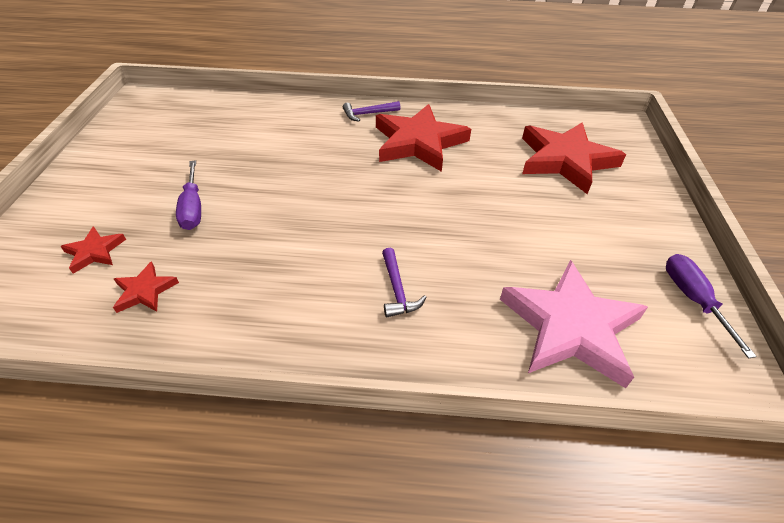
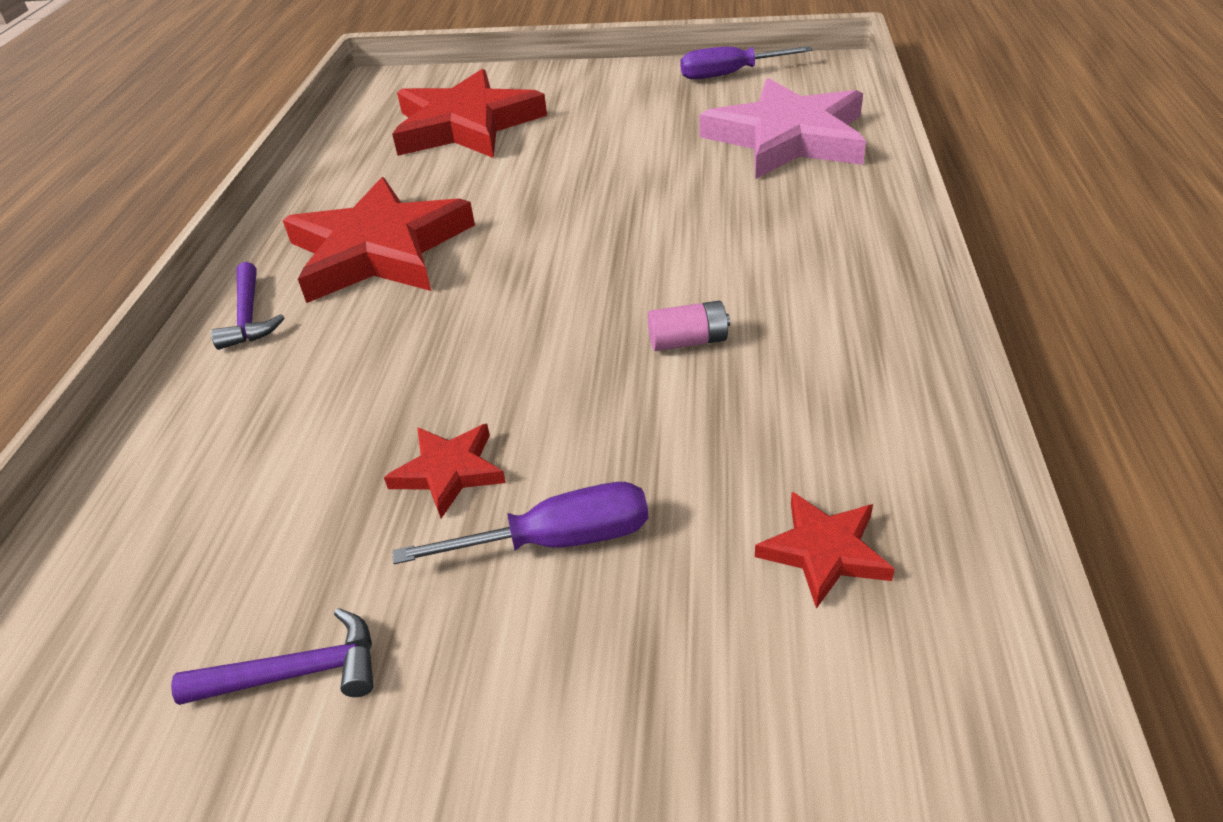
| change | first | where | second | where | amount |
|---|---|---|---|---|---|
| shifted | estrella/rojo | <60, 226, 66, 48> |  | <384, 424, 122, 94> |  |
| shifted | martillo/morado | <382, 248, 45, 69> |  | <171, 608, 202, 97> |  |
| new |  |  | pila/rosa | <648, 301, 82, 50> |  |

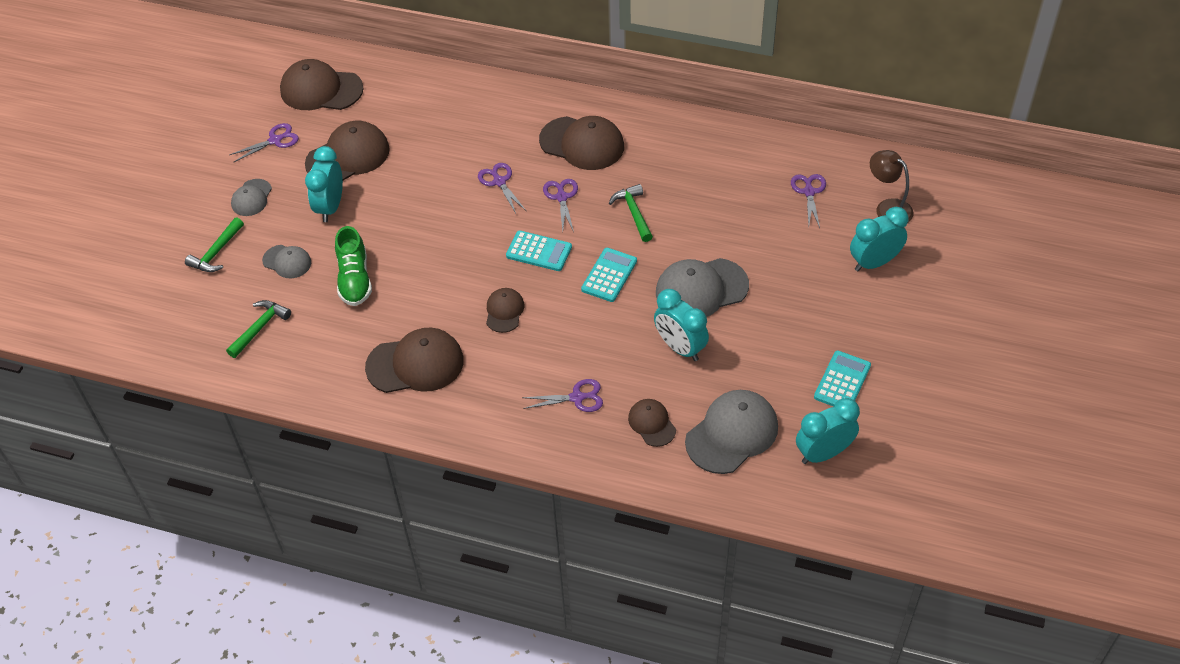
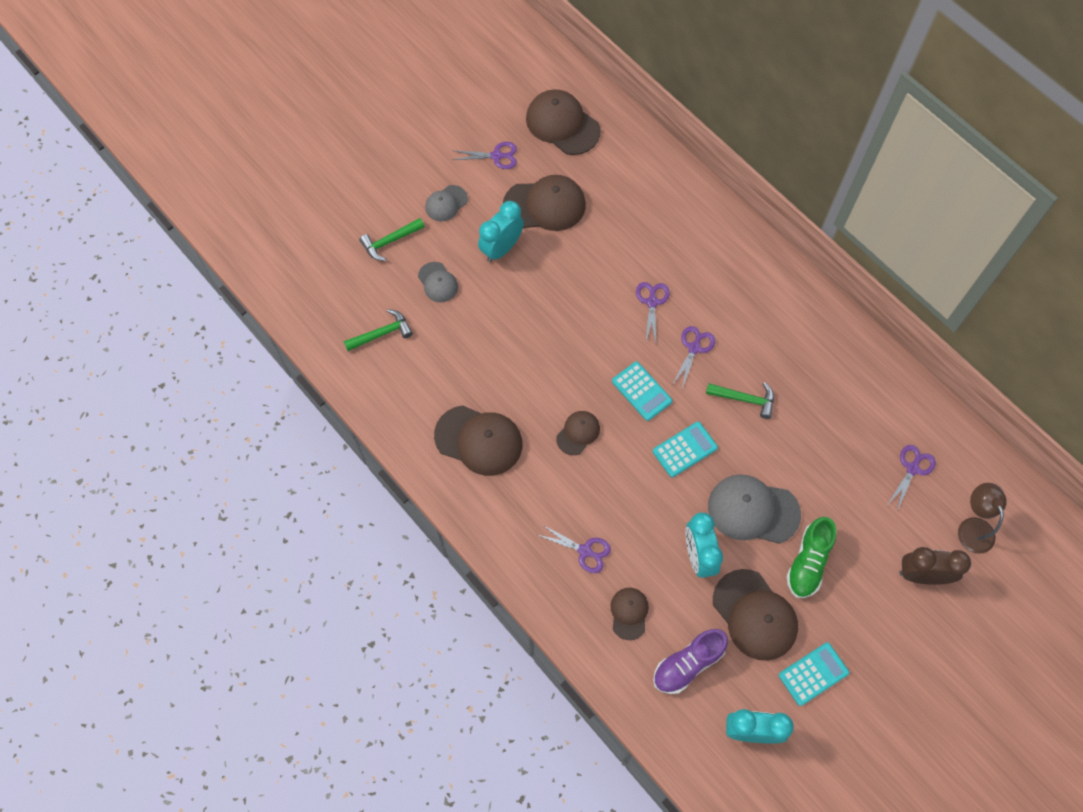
| change | first | where | second | where | amount |
|---|---|---|---|---|---|
| shifted | gorra/marrón | <539, 116, 85, 54> |  | <713, 569, 85, 92> |  |
| rotated | martillo/verde | <609, 184, 44, 58> |  | <706, 382, 68, 37> | 90 degrees clockwise |
| repainted | despertador/turquesa | <850, 207, 58, 64> | despertador/marrón | <899, 547, 72, 38> |  |
| shifted | zapato/verde | <335, 226, 37, 80> |  | <786, 517, 50, 81> |  |
| swapped | gorra/gris | <685, 390, 93, 84> | zapato/morado | <653, 629, 75, 65> |  |

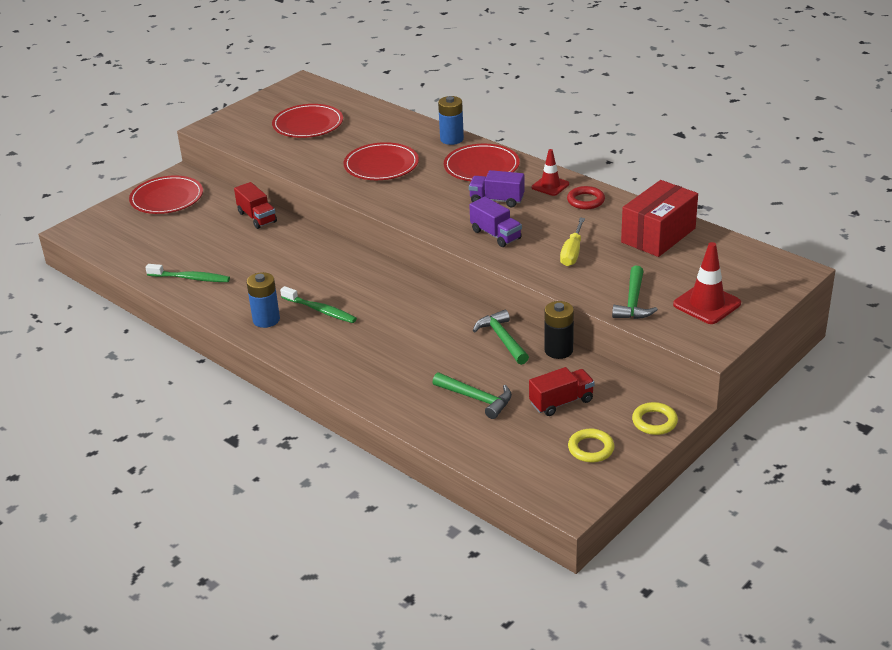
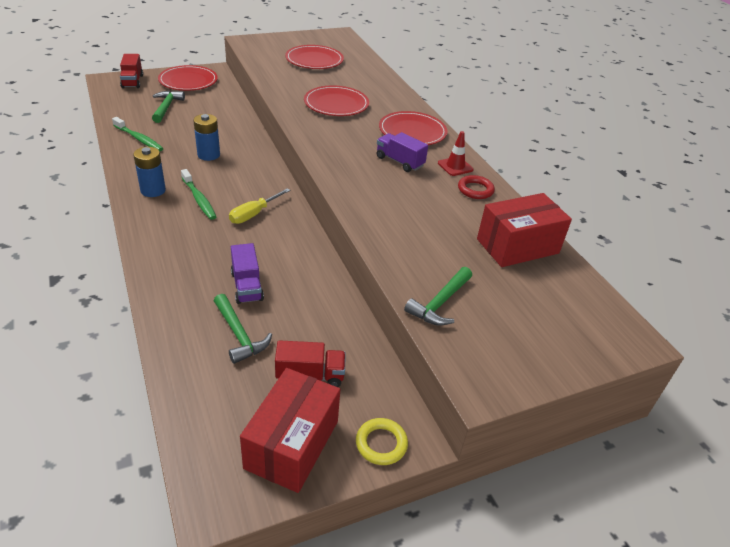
| change | first | where | second | where | amount |
|---|---|---|---|---|---|
| shifted | pila/azul | <438, 96, 26, 49> |  | <193, 114, 27, 47> |  |
| shifted | camión/rojo | <234, 182, 43, 47> |  | <120, 54, 23, 34> |  |
| shifted | camión/morado | <469, 197, 53, 50> |  | <231, 243, 33, 61> |  |
| shifted | destornillador/amarillo | <560, 218, 25, 48> |  | <229, 188, 61, 36> |  |
| gone | cono de tráfico/rojo | <673, 242, 68, 82> |  |  |  |
| gone | pila/negro | <544, 301, 30, 58> |  |  |  |
| shifted | martillo/verde | <473, 310, 56, 55> |  | <152, 91, 33, 32> |  |
| swapped | anillo/amarillo | <568, 429, 46, 33> | caja/rojo | <240, 368, 100, 125> |  |

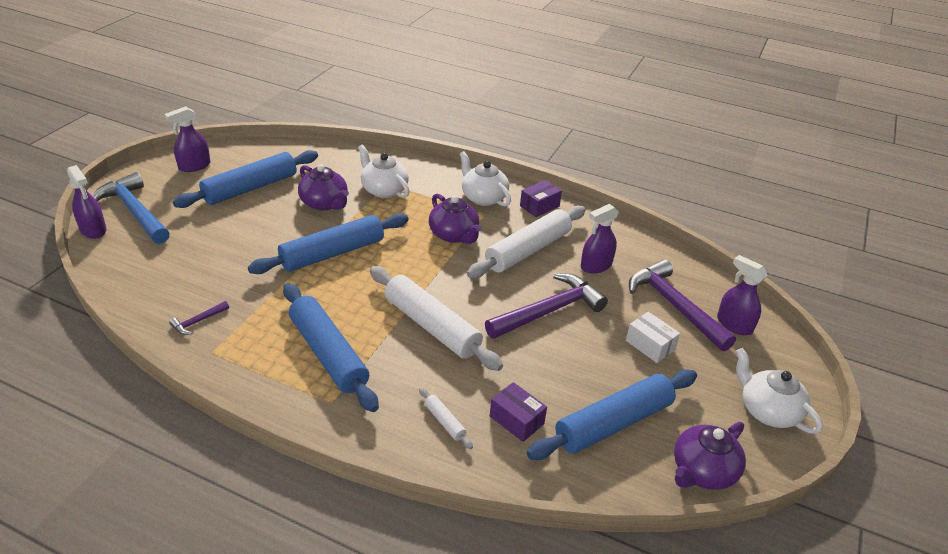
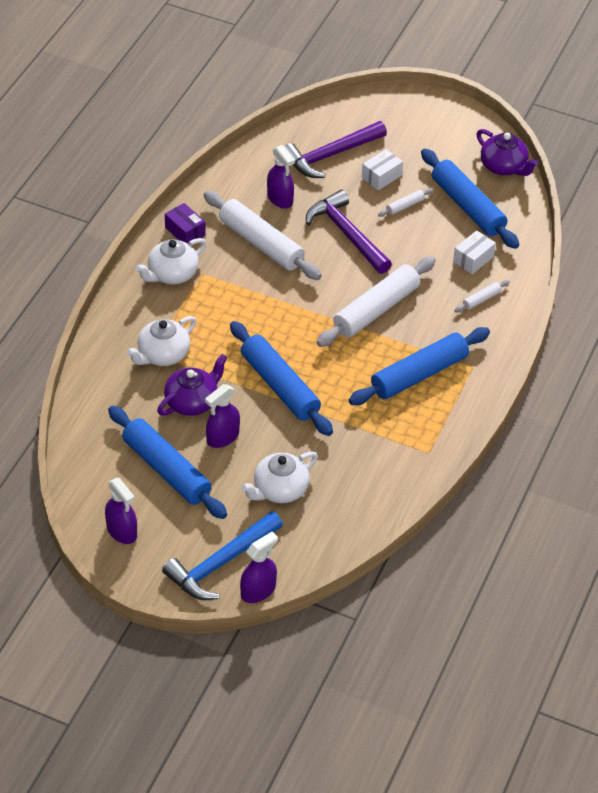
| change | first | where | second | where | amount |
|---|---|---|---|---|---|
| gone | tetera/morado | <429, 194, 53, 50> |  |  |  |
| shifted | pulverizador/morado | <717, 255, 51, 80> |  | <205, 384, 35, 64> |  |
| gone | martillo/morado | <169, 301, 60, 34> |  |  |  |
| shifted | tetera/blanco | <736, 348, 87, 86> |  | <241, 452, 77, 51> |  |
| repainted | caja/morado | <490, 382, 57, 60> | caja/blanco | <453, 230, 43, 44> |  |
| new |  |  | rodillo/blanco | <378, 188, 55, 29> |  |

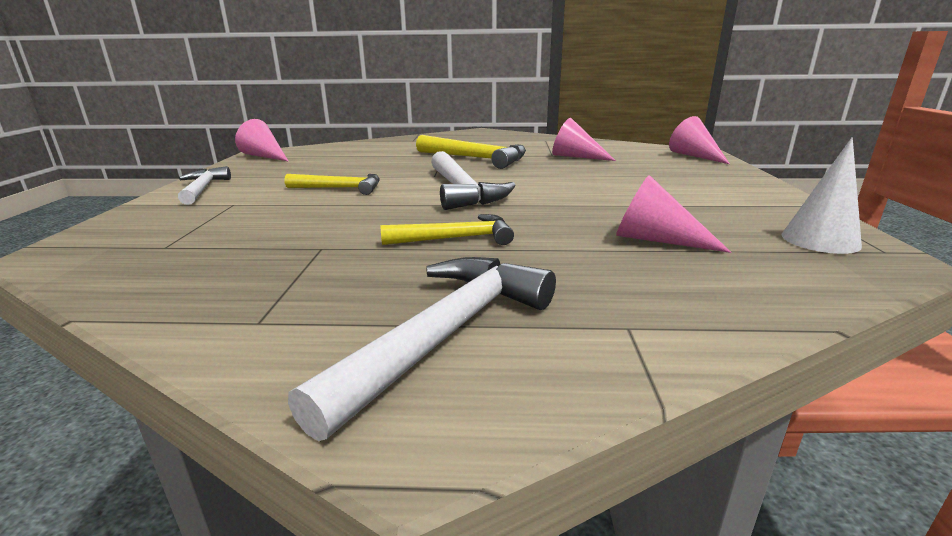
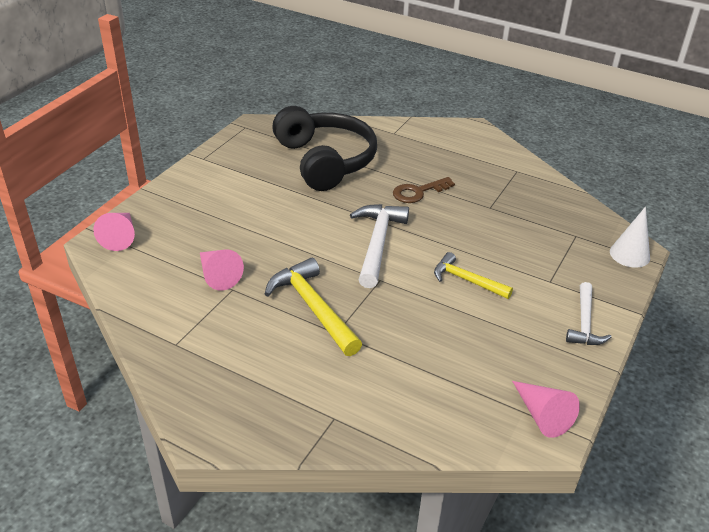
| change | first | where | second | where | amount |
|---|---|---|---|---|---|
| shifted | cono/blanco | <782, 137, 80, 117> |  | <610, 207, 40, 61> |  |
| swapped | cono/rosa | <616, 175, 115, 78> | auriculares/negro | <272, 106, 105, 85> |  |
| swapped | martillo/amarillo | <381, 214, 133, 31> | llave/marrón | <393, 177, 62, 26> |  |
| gone | martillo/blanco | <288, 257, 268, 184> |  |  |  |

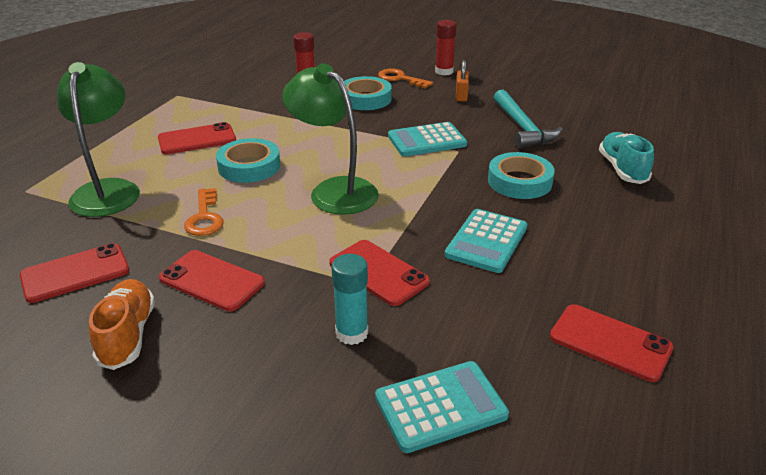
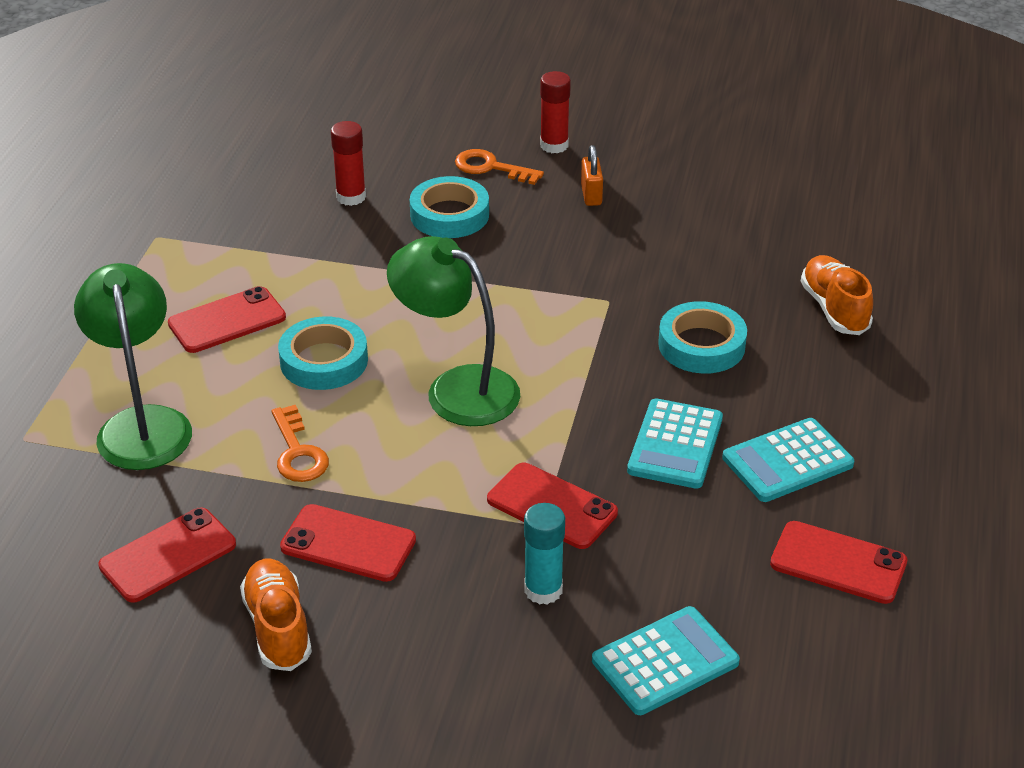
| change | first | where | second | where | amount |
|---|---|---|---|---|---|
| gone | martillo/turquesa | <494, 90, 69, 58> |  |  |  |
| shifted | calculadora/turquesa | <388, 122, 79, 34> |  | <722, 418, 132, 84> |  |
| repainted | zapato/turquesa | <599, 132, 55, 52> | zapato/naranja | <801, 255, 72, 80> |  |

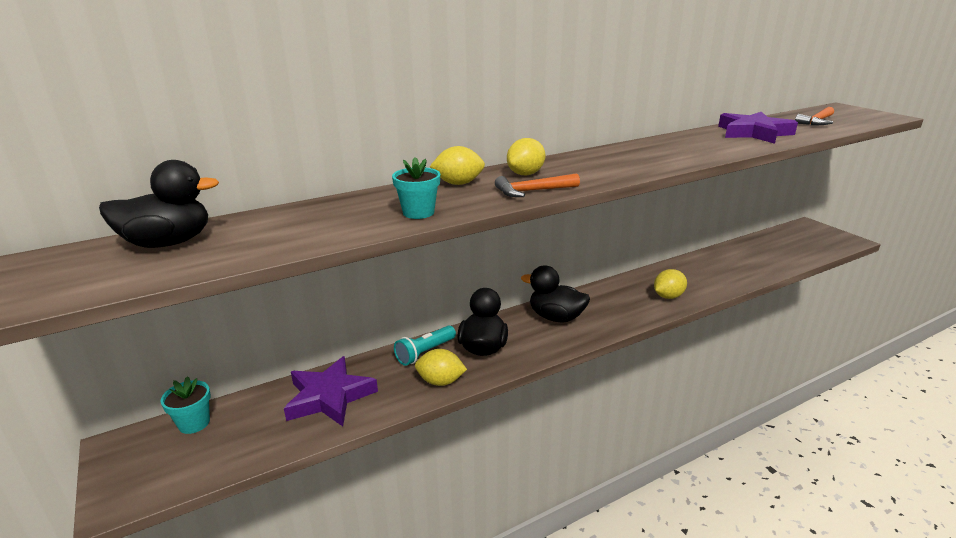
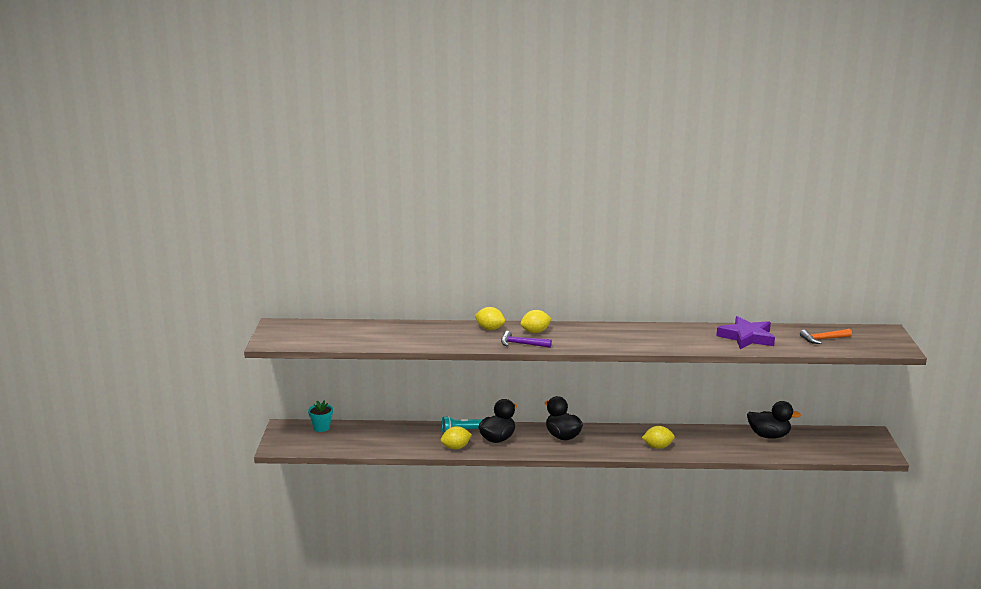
| change | first | where | second | where | amount |
|---|---|---|---|---|---|
| gone | maceta/turquesa | <392, 157, 48, 62> |  |  |  |
| shifted | pato/negro | <99, 160, 120, 88> |  | <747, 401, 54, 38> |  |
| repainted | martillo/naranja | <495, 173, 85, 24> | martillo/morado | <501, 331, 51, 17> |  |
| rotated | limón/amarillo | <415, 349, 52, 37> |  | <441, 426, 31, 23> | 60 degrees counterclockwise |
| gone | estrella/morado | <284, 356, 94, 70> |  |  |  |

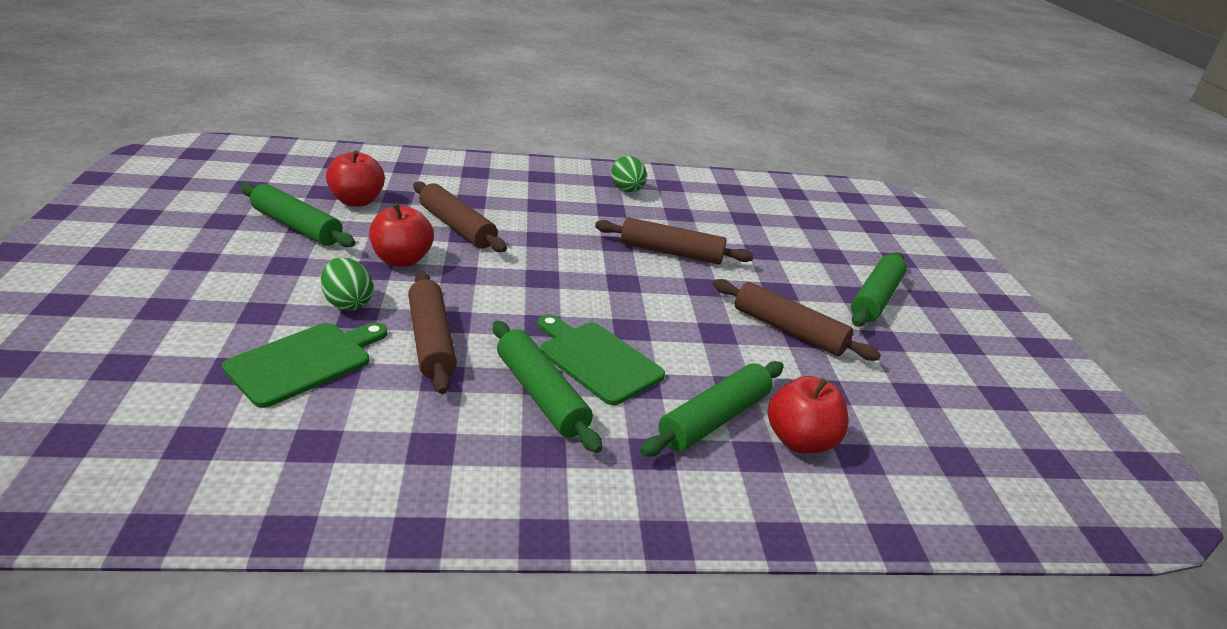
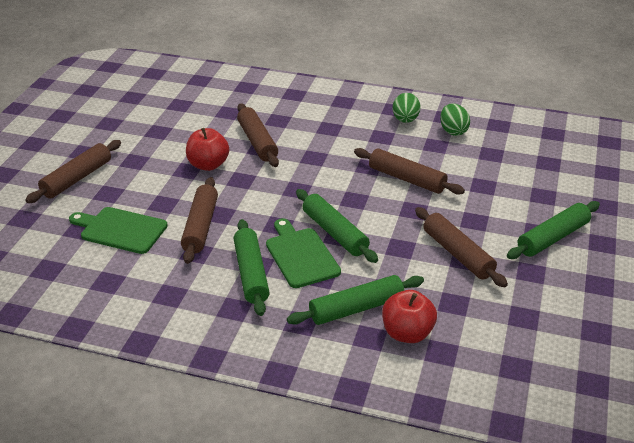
| change | first | where | second | where | amount |
|---|---|---|---|---|---|
| gone | manzana/rojo | <326, 150, 59, 57> |  |  |  |
| shifted | rodillo/verde | <241, 183, 114, 64> |  | <296, 189, 82, 74> |  |
| shifted | huevo/verde | <321, 257, 52, 54> |  | <440, 103, 30, 33> |  |
| rotated | tabla de cortar/verde | <222, 322, 165, 86> |  | <69, 207, 99, 47> | 135 degrees counterclockwise |
| new |  |  | rodillo/marrón | <25, 140, 96, 63> |  |

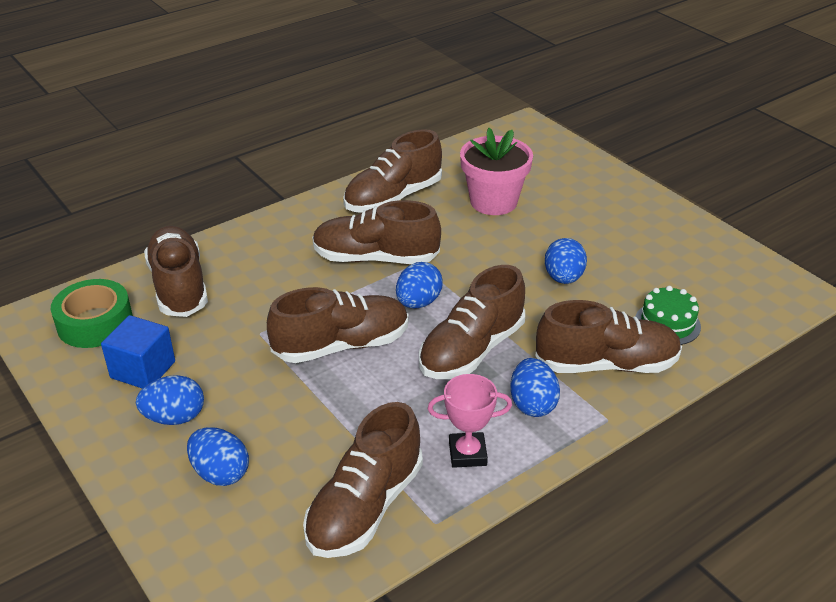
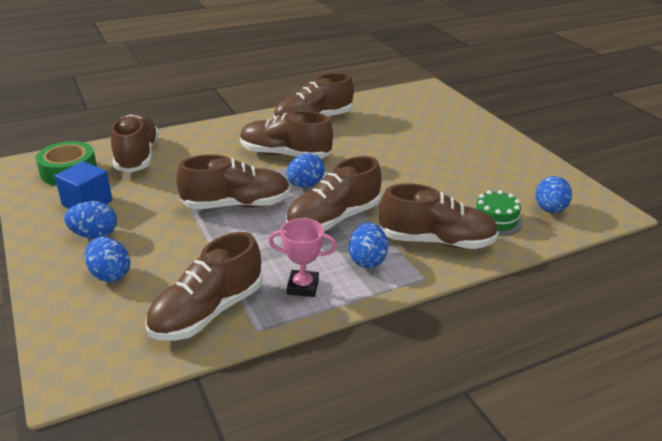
| change | first | where | second | where | amount |
|---|---|---|---|---|---|
| gone | maceta/rosa | <460, 127, 73, 88> |  |  |  |
| shifted | huevo/azul | <545, 238, 42, 46> |  | <535, 176, 37, 37> |  |

